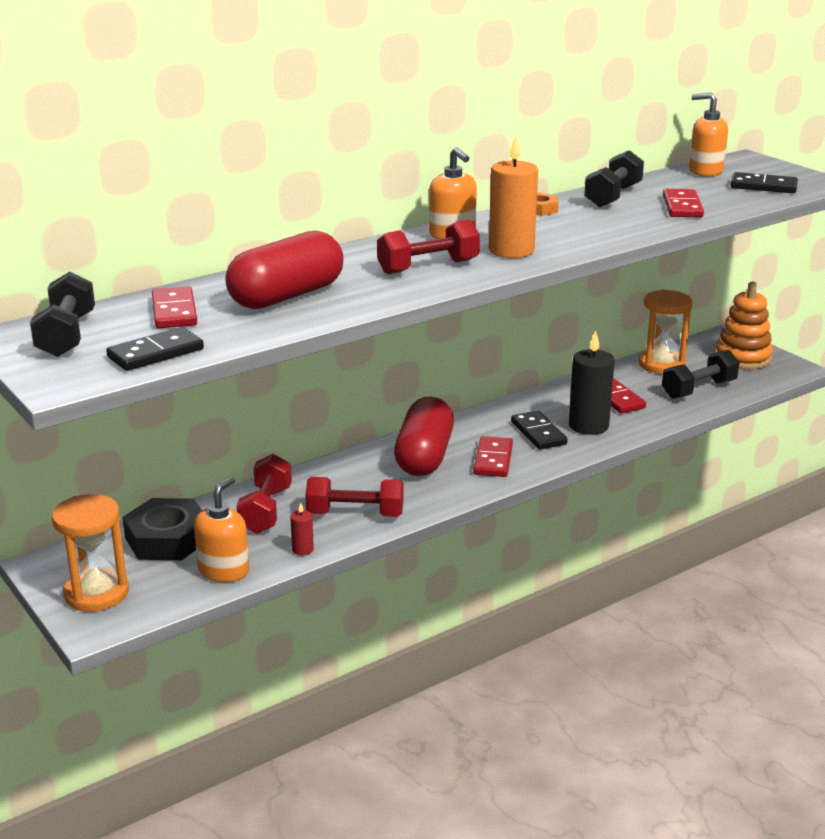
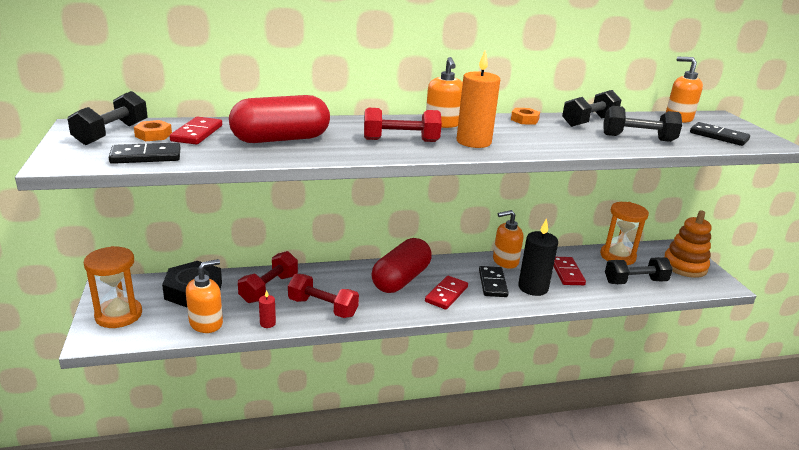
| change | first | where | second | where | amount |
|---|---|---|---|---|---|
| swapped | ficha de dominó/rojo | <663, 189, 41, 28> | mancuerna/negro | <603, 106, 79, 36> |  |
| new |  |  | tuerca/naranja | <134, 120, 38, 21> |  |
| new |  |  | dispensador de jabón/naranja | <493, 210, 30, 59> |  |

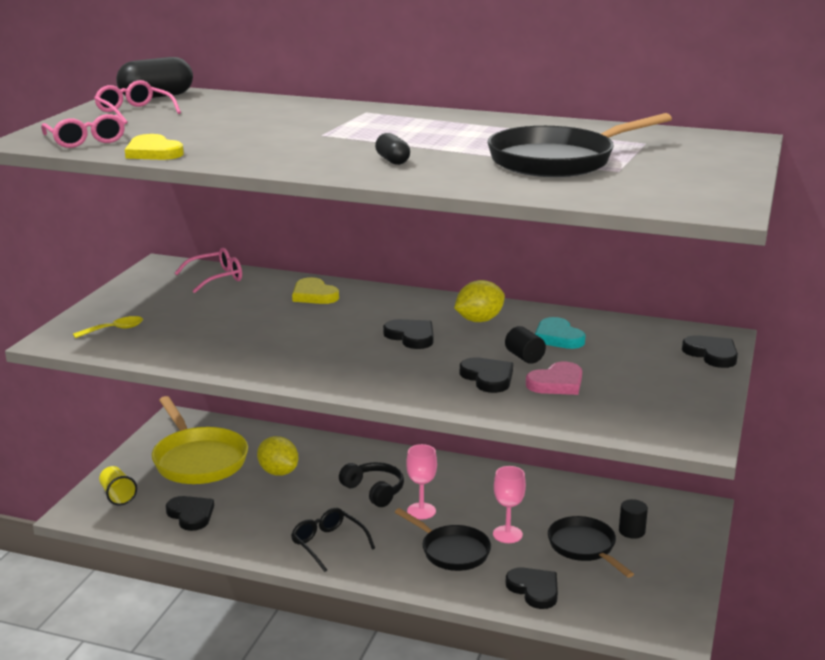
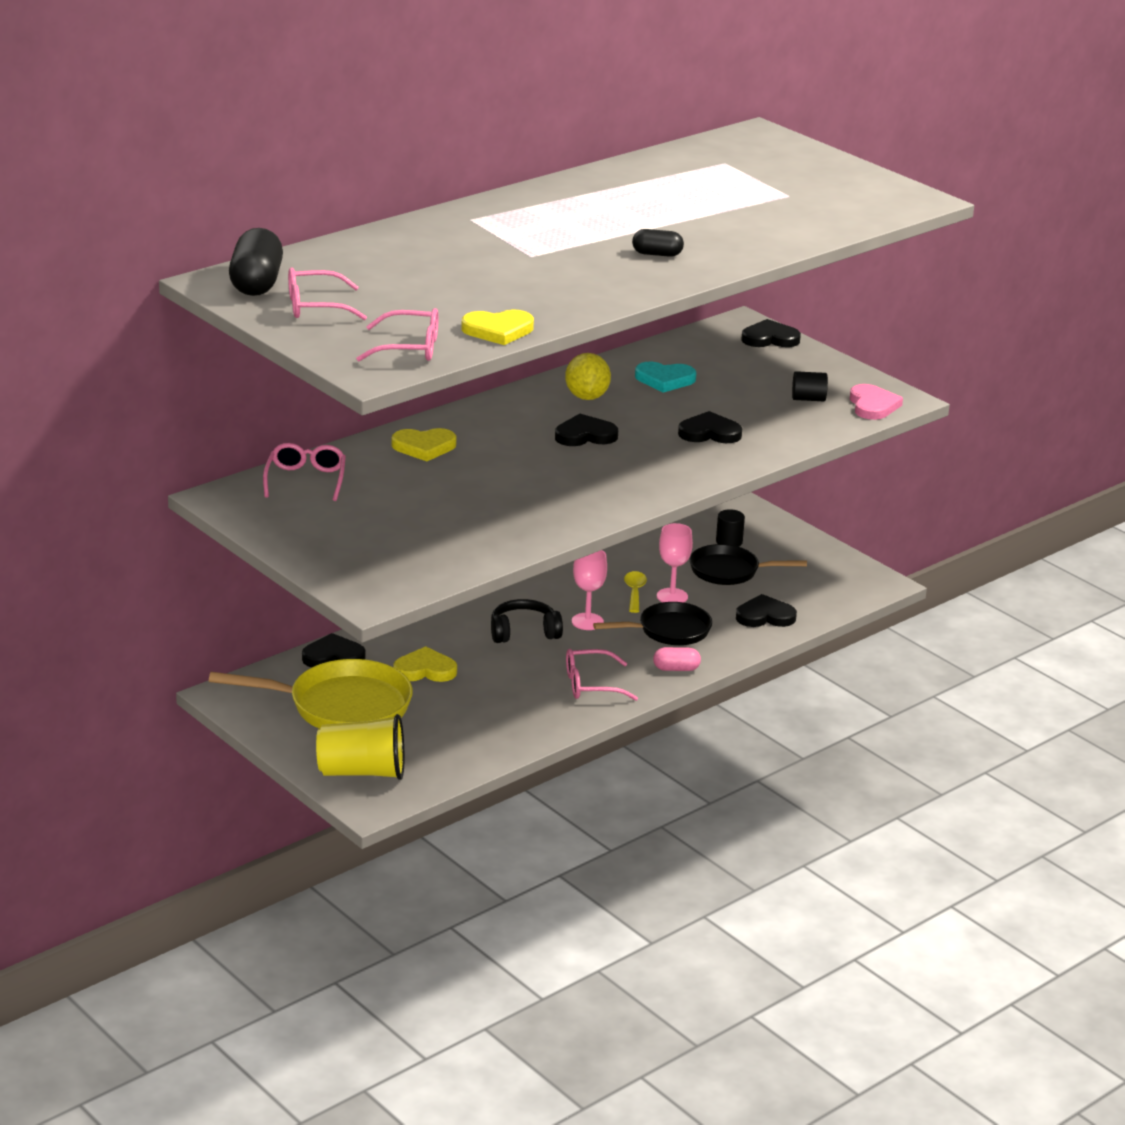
| change | first | where | second | where | amount |
|---|---|---|---|---|---|
| gone | sartén/negro | <487, 113, 185, 64> |  |  |  |
| shifted | cuchara/amarillo | <73, 316, 70, 22> |  | <624, 571, 23, 42> |  |
| shifted | cilindro/negro | <505, 326, 41, 38> |  | <792, 371, 36, 30> |  |
| shifted | corazón/rosa | <526, 362, 56, 33> |  | <850, 384, 53, 36> |  |
| swapped | limón/amarillo | <257, 436, 41, 40> | corazón/amarillo | <393, 646, 64, 36> |  |
| scaled | vaso/amarillo | <99, 466, 38, 39> |  | <316, 714, 88, 66> | x1.67 |
| shifted | corazón/negro | <166, 496, 48, 35> |  | <302, 633, 64, 34> |  |
| repainted | gafas/negro | <291, 508, 84, 64> | gafas/rosa | <566, 649, 72, 52> |  |
| new |  |  | cápsula/rosa | <653, 647, 48, 24> |  |

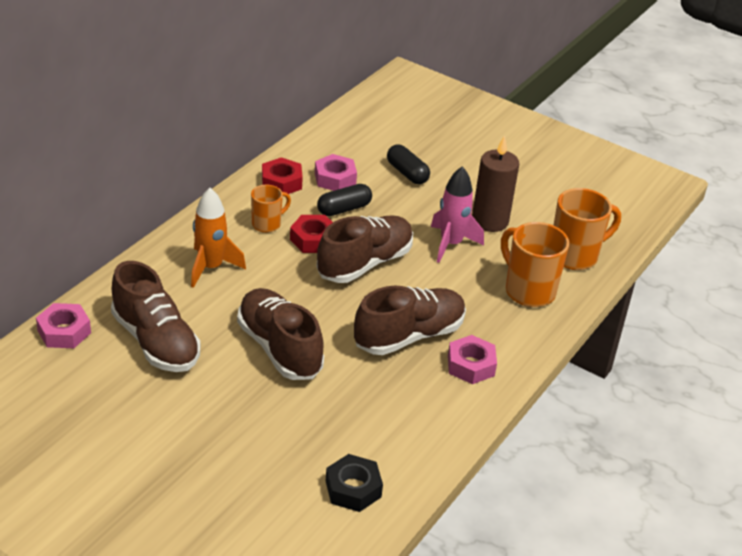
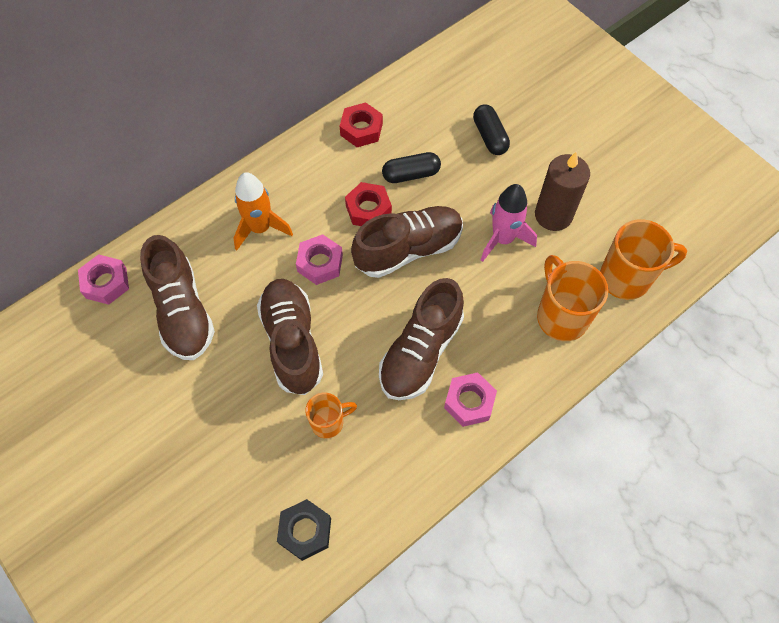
| change | first | where | second | where | amount |
|---|---|---|---|---|---|
| shifted | tuerca/rosa | <315, 154, 42, 37> |  | <296, 234, 47, 51> |  |
| shifted | taza/naranja | <251, 185, 40, 48> |  | <305, 393, 52, 46> |  |
| rotated | zapato/marrón | <354, 286, 112, 69> |  | <379, 278, 85, 122> | 135 degrees clockwise |

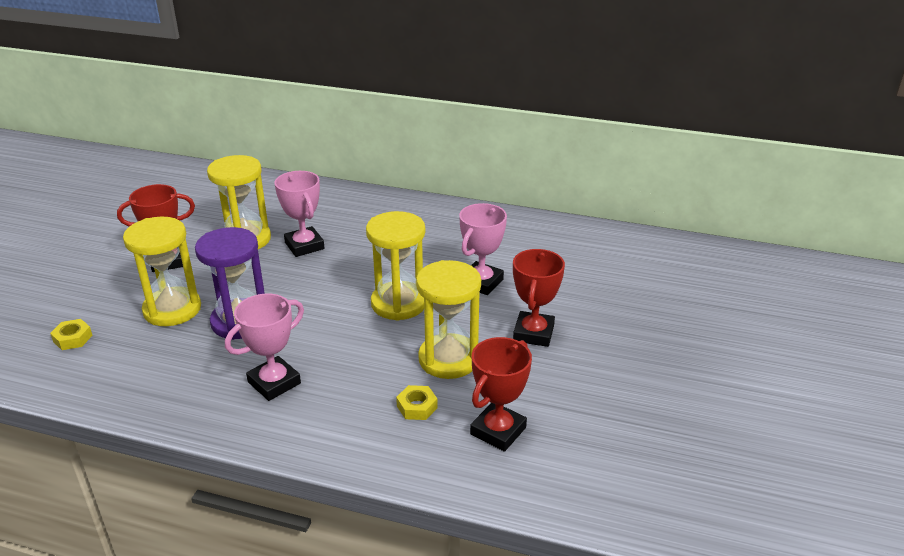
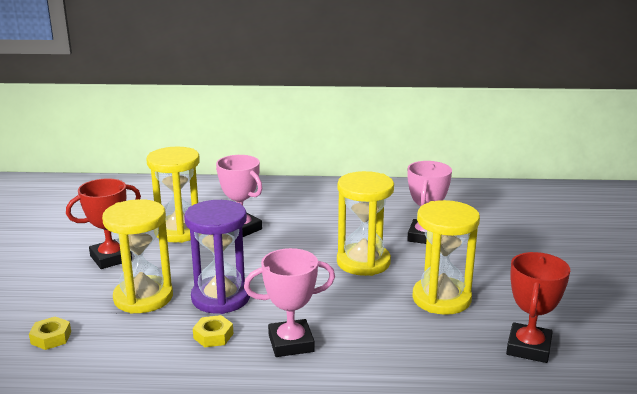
| change | first | where | second | where | amount |
|---|---|---|---|---|---|
| gone | trofeo/rojo | <513, 249, 52, 98> |  |  |  |
| rotated | trofeo/rosa | <225, 294, 79, 107> |  | <244, 248, 91, 109> | 45 degrees clockwise |
| shifted | tuerca/amarillo | <396, 385, 42, 35> |  | <193, 315, 40, 32> |  |

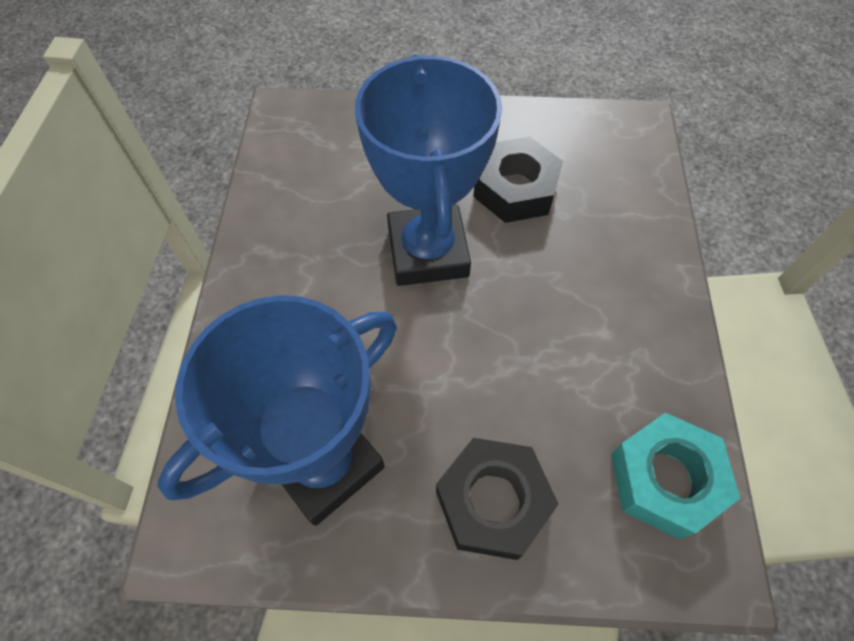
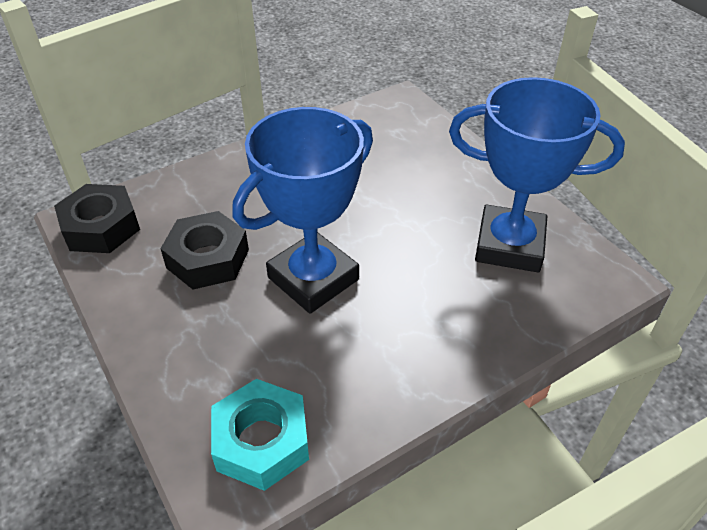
| change | first | where | second | where | amount |
|---|---|---|---|---|---|
| shifted | tuerca/turquesa | <611, 413, 129, 126> |  | <211, 379, 98, 112> |  |
| shifted | tuerca/negro | <436, 438, 122, 122> |  | <54, 184, 86, 69> |  |

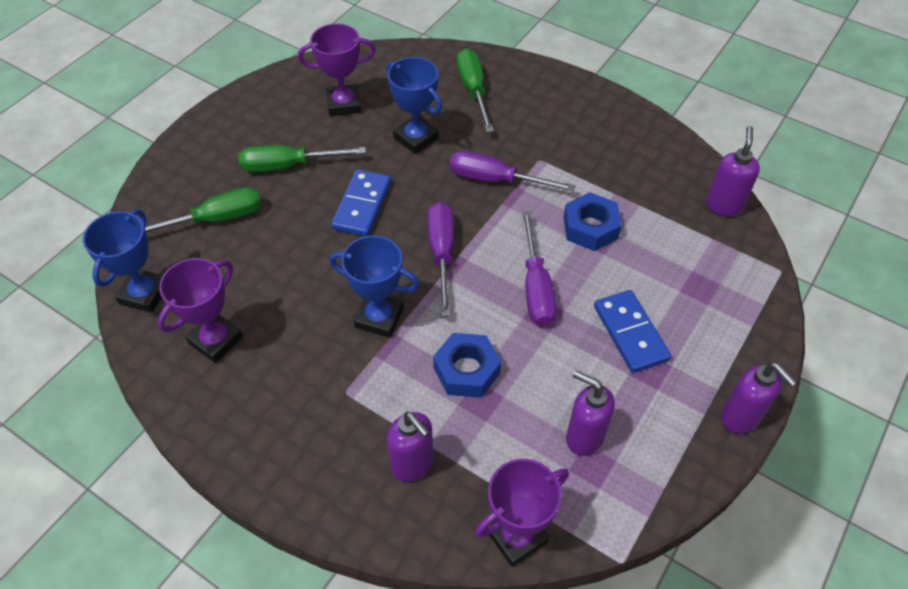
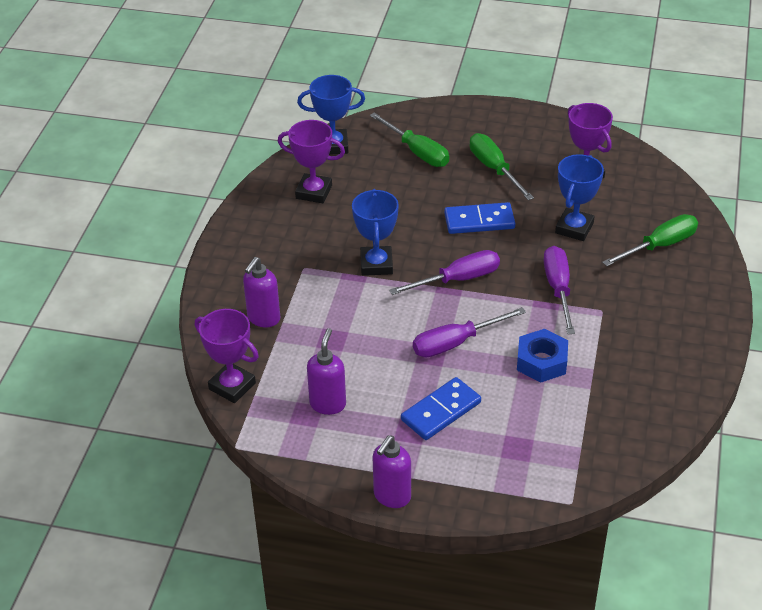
| change | first | where | second | where | amount |
|---|---|---|---|---|---|
| gone | dispensador de jabón/morado | <706, 126, 54, 90> |  |  |  |
| gone | tuerca/azul | <433, 333, 68, 65> |  |  |  |

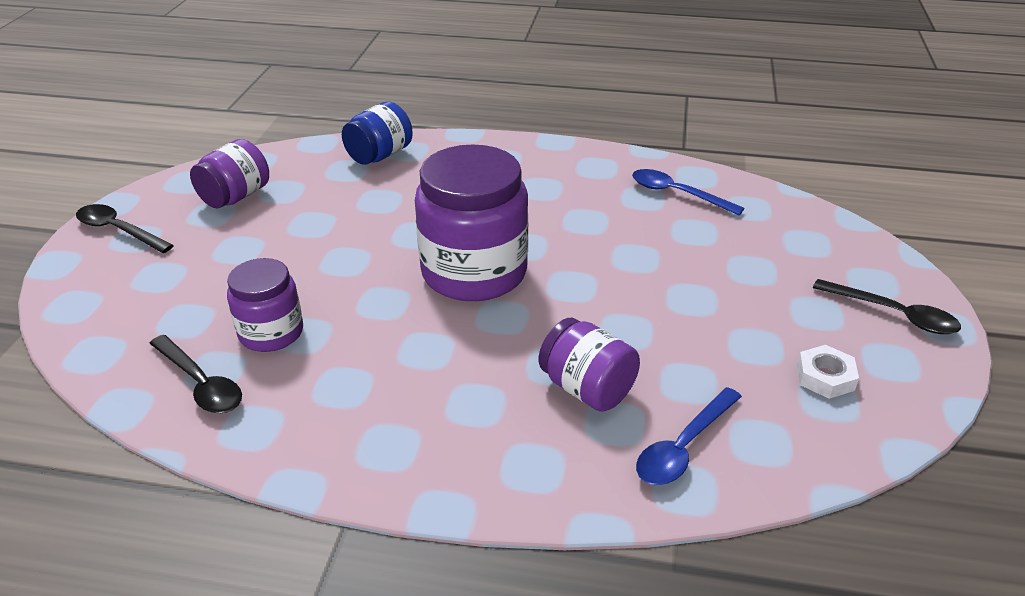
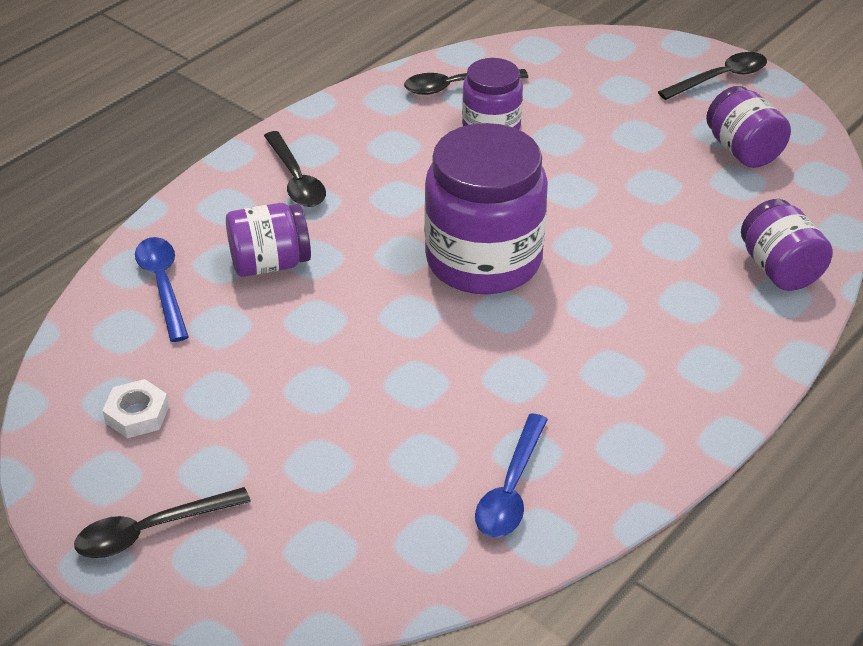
| change | first | where | second | where | amount |
|---|---|---|---|---|---|
| repainted | tarro/azul | <342, 101, 71, 64> | tarro/morado | <741, 199, 92, 92> |  |
| rotated | cuchara/azul | <632, 169, 112, 46> |  | <475, 414, 73, 124> | 135 degrees clockwise |
| new |  |  | cuchara/negro | <264, 131, 62, 76> |  |

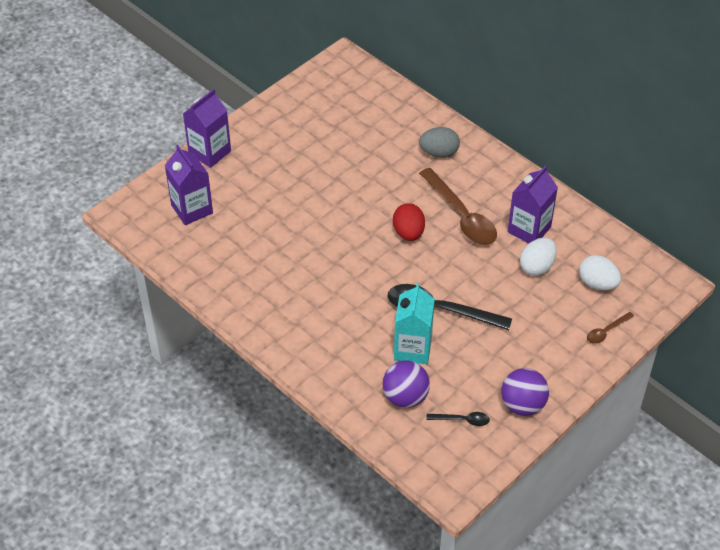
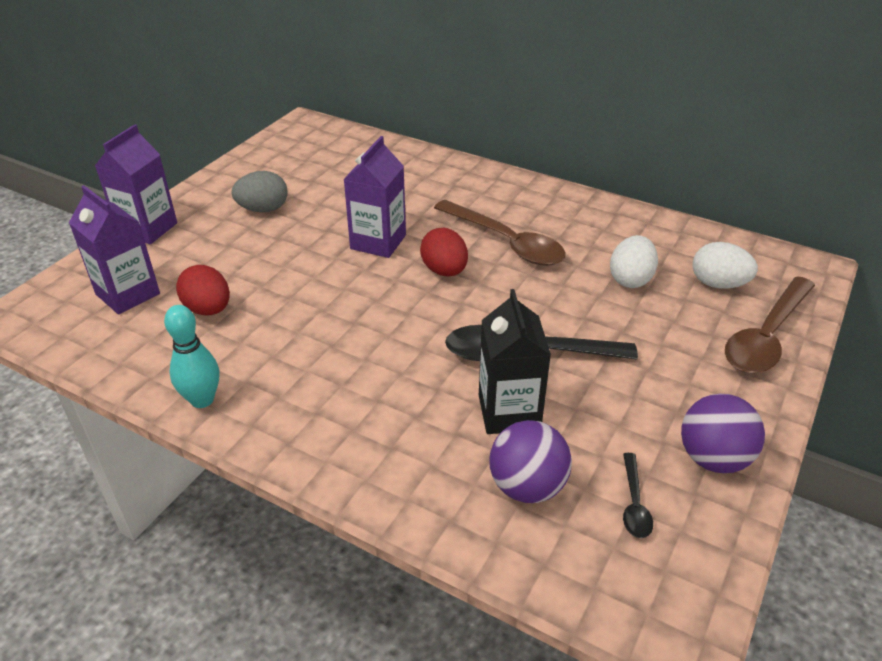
| change | first | where | second | where | amount |
|---|---|---|---|---|---|
| shifted | huevo/gris | <419, 127, 41, 31> |  | <231, 171, 56, 41> |  |
| shifted | cartón de leche/morado | <508, 165, 50, 78> |  | <343, 136, 63, 122> |  |
| repainted | cartón de leche/turquesa | <394, 283, 41, 81> | cartón de leche/negro | <479, 289, 72, 145> |  |
| scaled | cuchara/marrón | <587, 312, 47, 32> |  | <725, 276, 90, 97> | x2.13 |
| rotated | cuchara/negro | <426, 412, 64, 14> |  | <623, 453, 30, 85> | 105 degrees clockwise |
| new |  |  | huevo/rojo | <176, 265, 54, 50> |  |
| new |  |  | bolo/turquesa | <164, 305, 55, 103> |  |

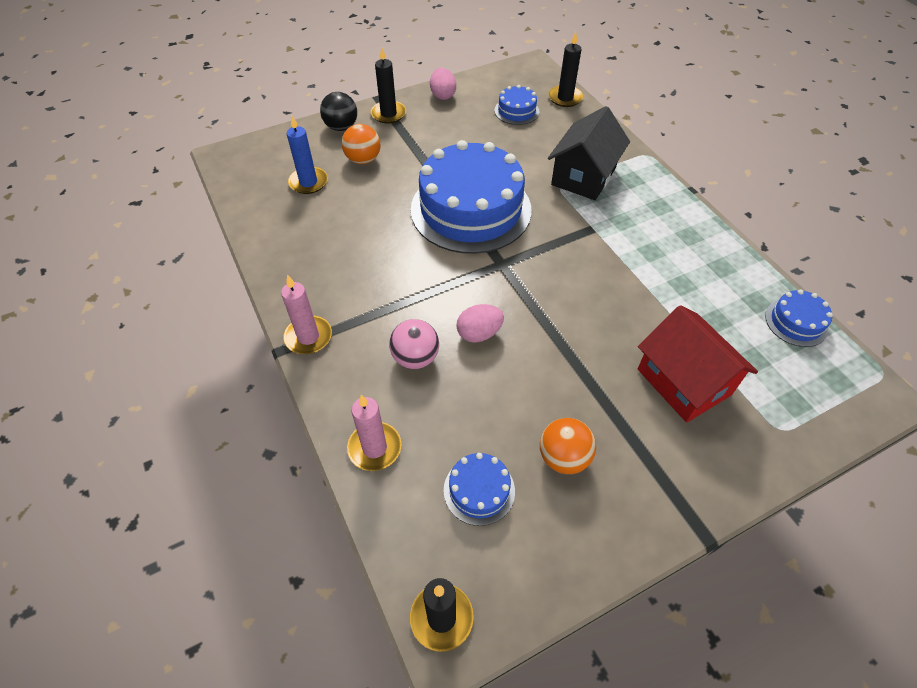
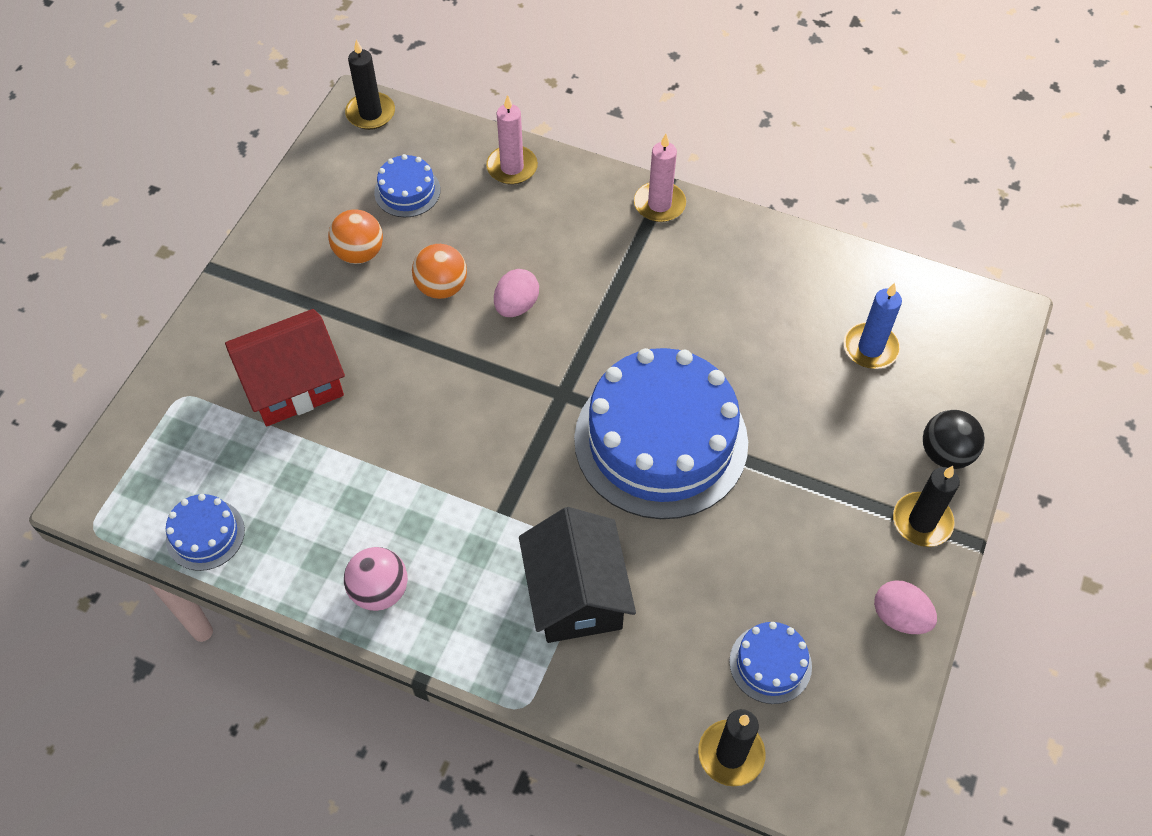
| change | first | where | second | where | amount |
|---|---|---|---|---|---|
| shifted | pelota/naranja | <342, 124, 39, 40> |  | <412, 244, 55, 55> |  |
| rotated | casa/rojo | <638, 305, 120, 118> |  | <225, 309, 120, 117> | 45 degrees counterclockwise |
| shifted | pelota/rosa | <389, 319, 50, 50> |  | <344, 547, 64, 64> |  |

